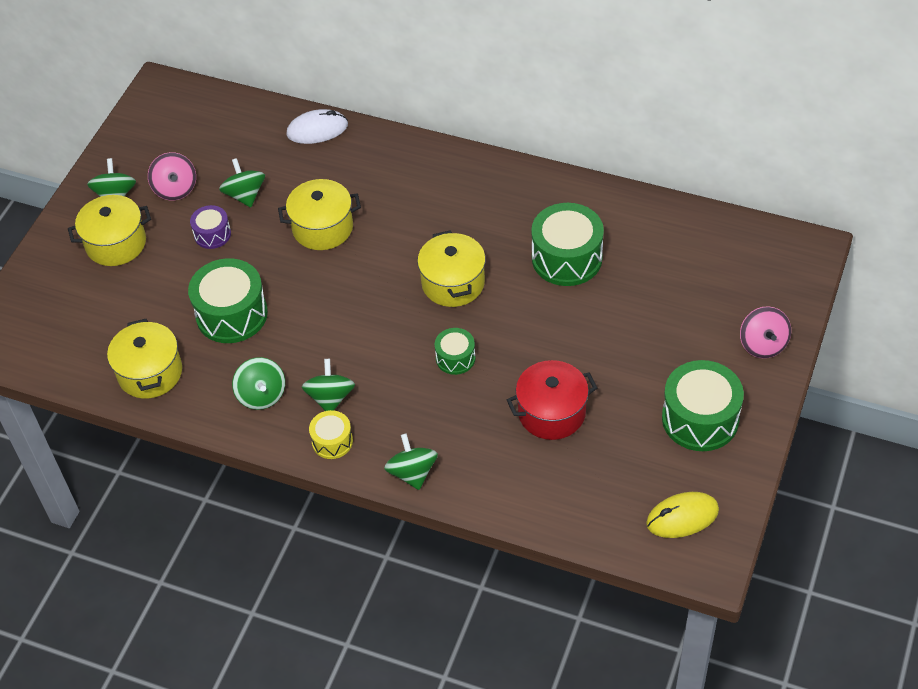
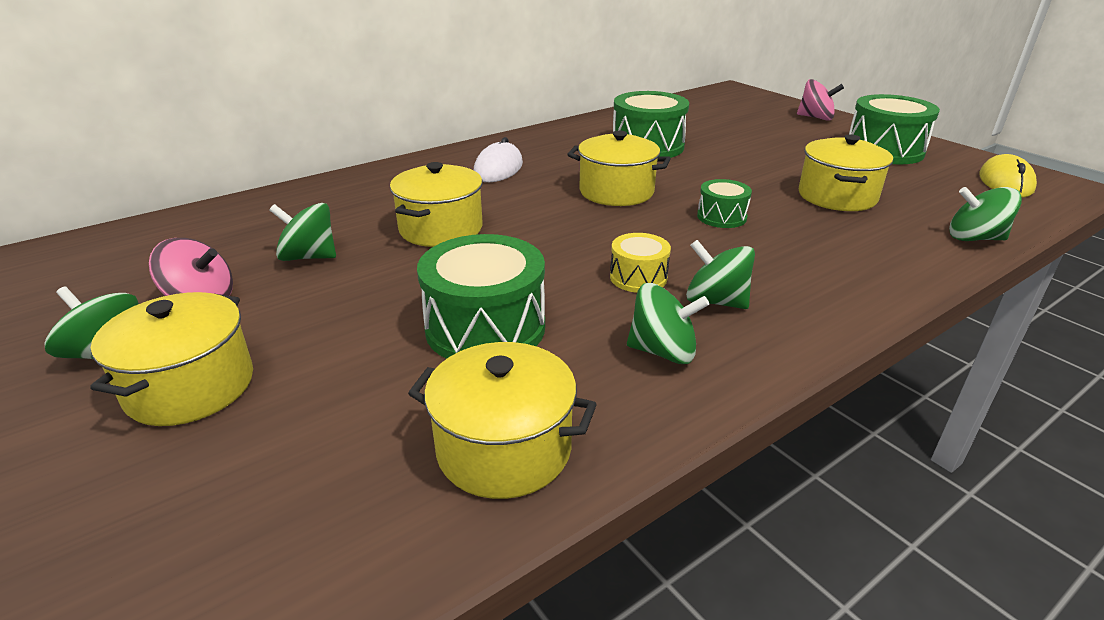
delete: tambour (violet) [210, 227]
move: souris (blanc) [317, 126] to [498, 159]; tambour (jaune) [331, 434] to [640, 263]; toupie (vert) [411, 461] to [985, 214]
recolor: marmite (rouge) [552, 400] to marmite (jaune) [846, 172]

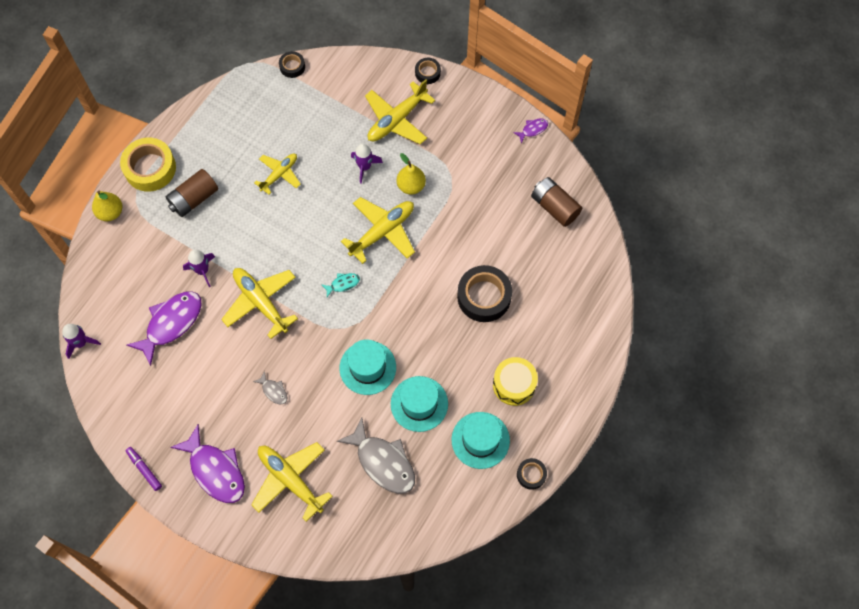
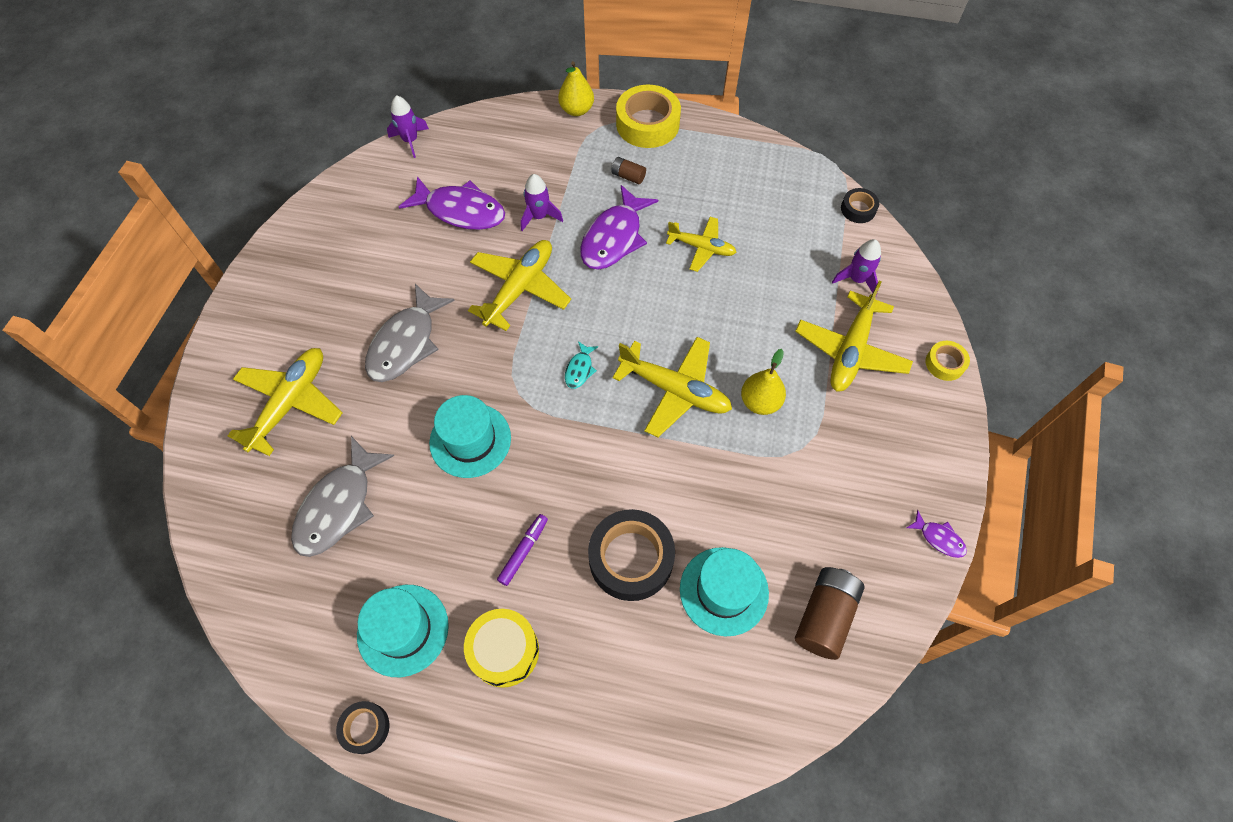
move: feutre (violet) [144, 469] to [522, 550]; poisson (violet) [207, 463] to [619, 227]; fusée (violet) [367, 164] to [856, 267]; chapeau (turquoise) [419, 404] to [724, 591]
recolor: ruban adhésif (noir) [428, 71] to ruban adhésif (jaune) [948, 361]
rotate: poisson (turquoise) [340, 285] = [581, 365] 60 degrees clockwise; avion (jaune) [400, 111] = [854, 336] 90 degrees counterclockwise
resize: pile (marron) [192, 193] = [628, 170] x0.52; poisson (gris) [270, 387] = [410, 333] x2.18

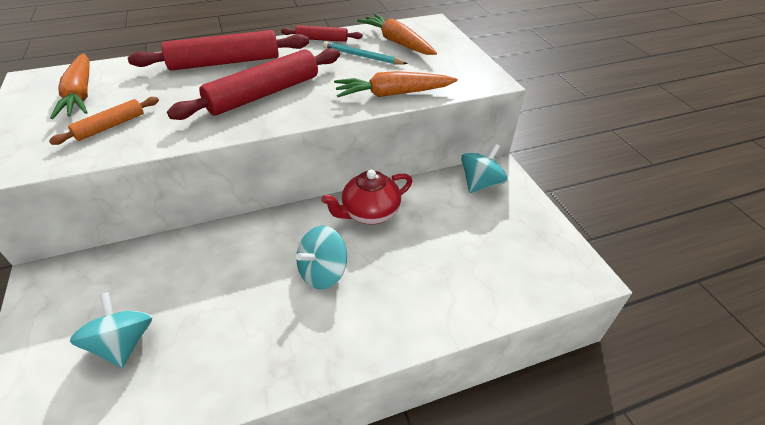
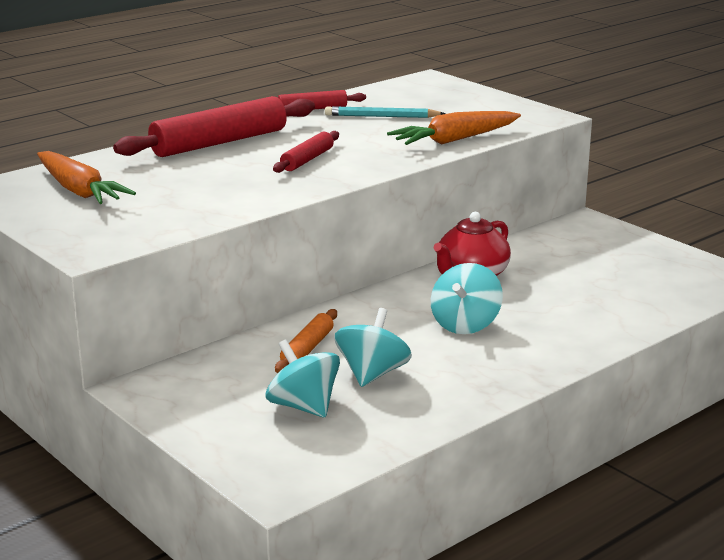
delete: carotte (orange) [397, 34]
move: rouleau à pâtisserie (orange) [104, 121] to [306, 341]; toupie (turquoise) [484, 168] to [373, 347]
resize: rouleau à pâtisserie (rouge) [253, 84] = [306, 152] x0.52

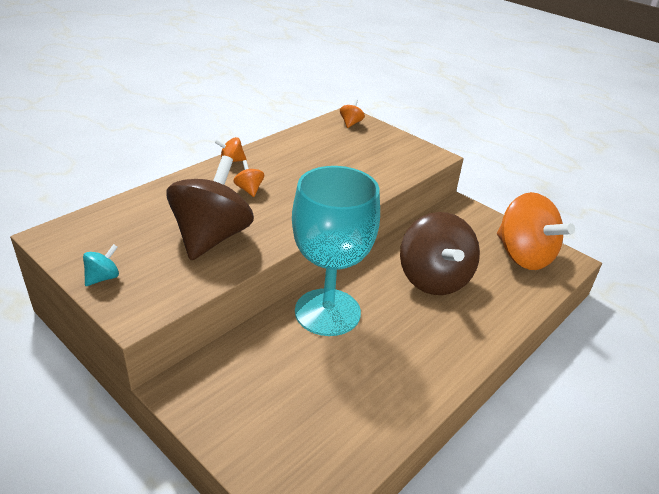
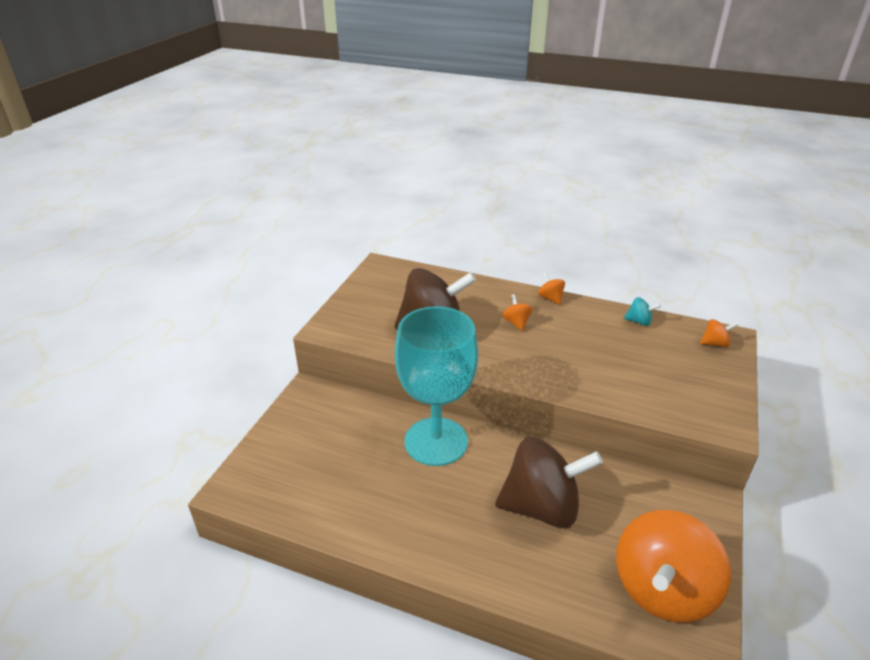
move: toupie (turquoise) [101, 265] to [642, 311]
rotate: toupie (orange) [248, 178] = [517, 312] 60 degrees counterclockwise; toupie (marron) [440, 253] = [549, 482] 150 degrees counterclockwise

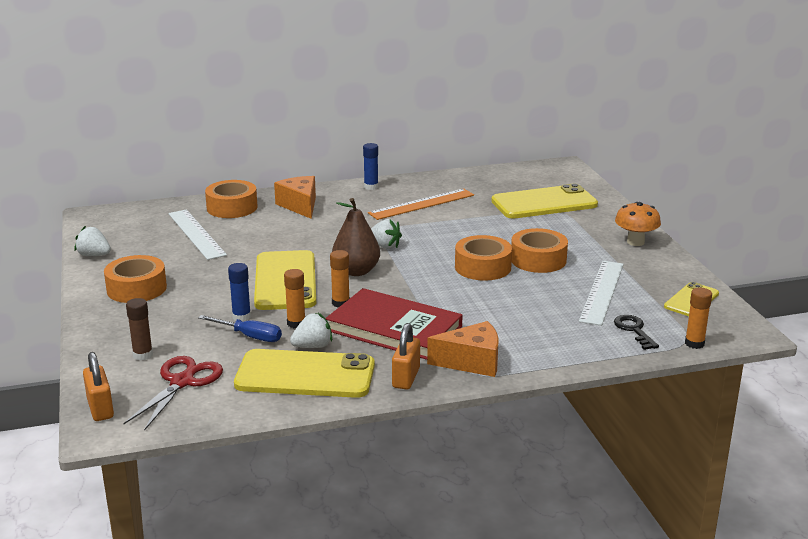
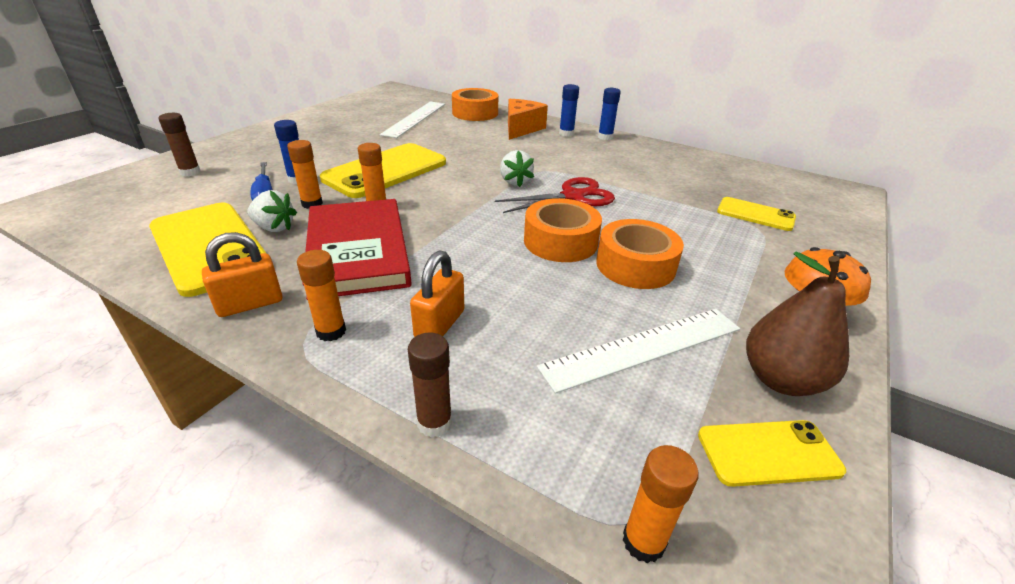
delete: fraise (blanc) [92, 241]; ruban adhésif (orange) [135, 279]; règle (orange) [421, 204]; clé (noir) [636, 332]
insert: bâton de colle (marron) [430, 385]; bâton de colle (bleu) [569, 110]
move: cadenas (orange) [98, 386] to [437, 294]; ciseaux (rouge) [173, 393] to [555, 195]; poire (marron) [356, 237] to [797, 323]
replace: fromage (orange) [463, 349] to bâton de colle (orange) [321, 295]
resize: téléphone (jaune) [544, 201] = [756, 214] x0.54

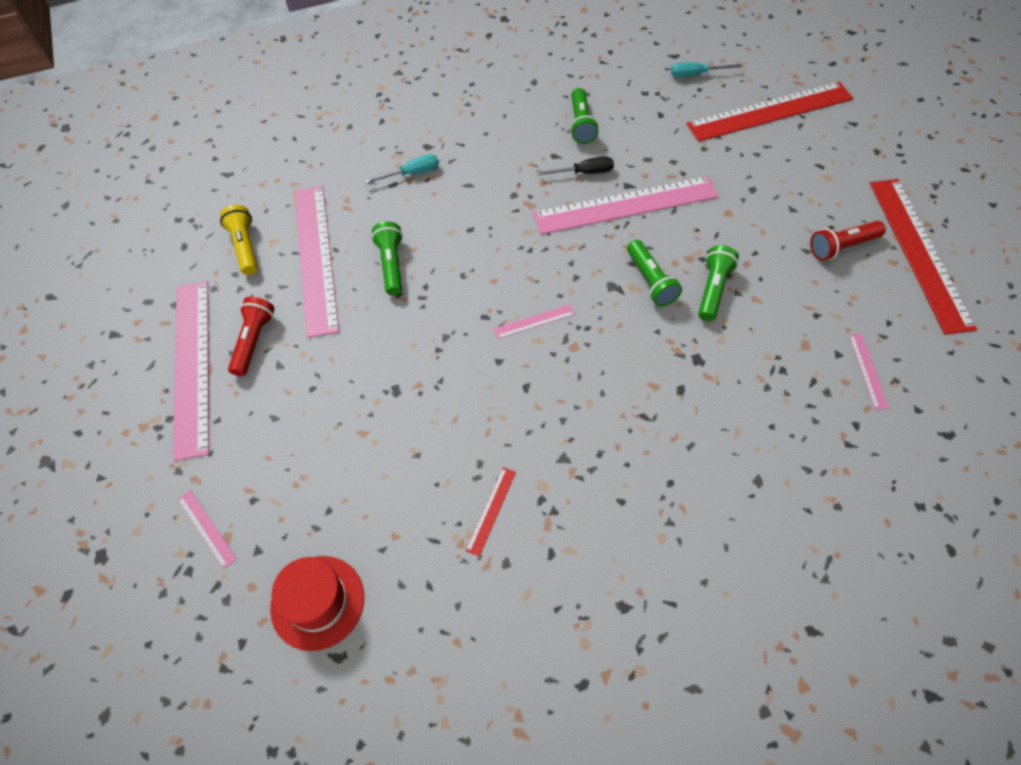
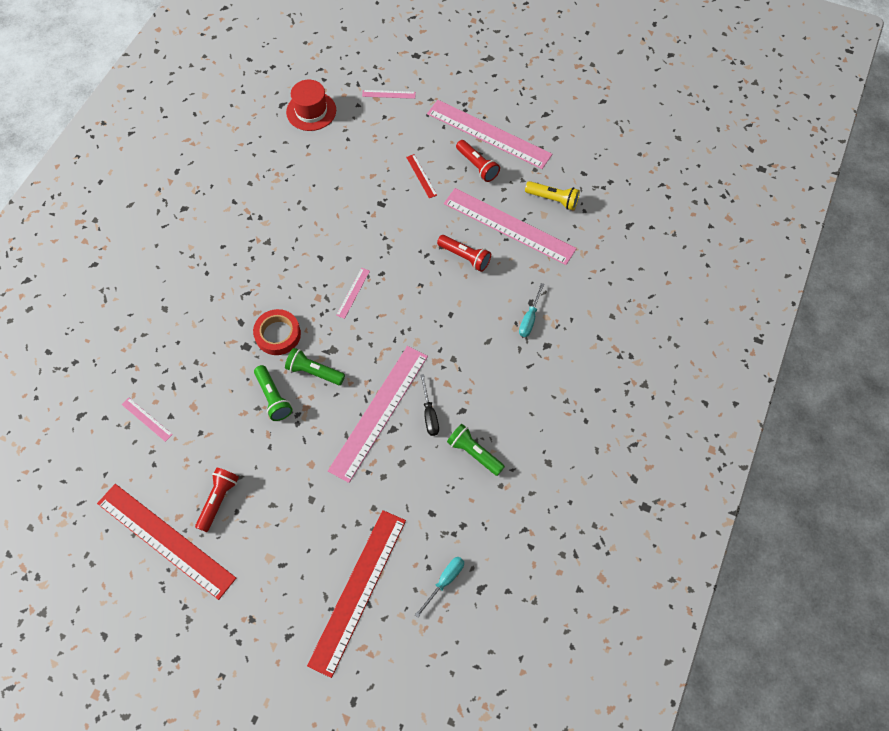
insert: ruban adhésif (rouge) [277, 332]
move: règle (rouge) [490, 512] to [421, 176]
recolor: lampe de poche (vert) [387, 259] to lampe de poche (rouge) [464, 253]
rotate: tournevis (noir) [575, 166] = [429, 405] 45 degrees counterclockwise

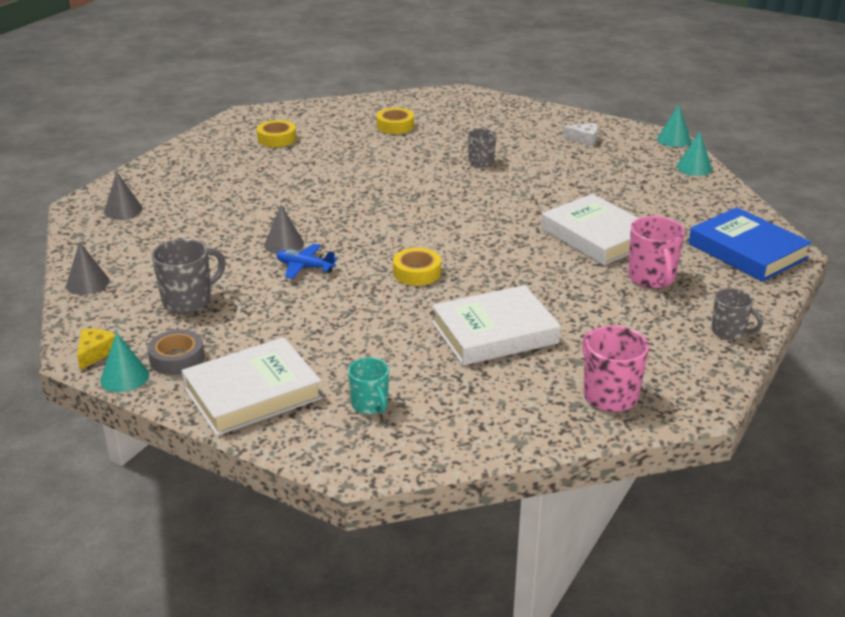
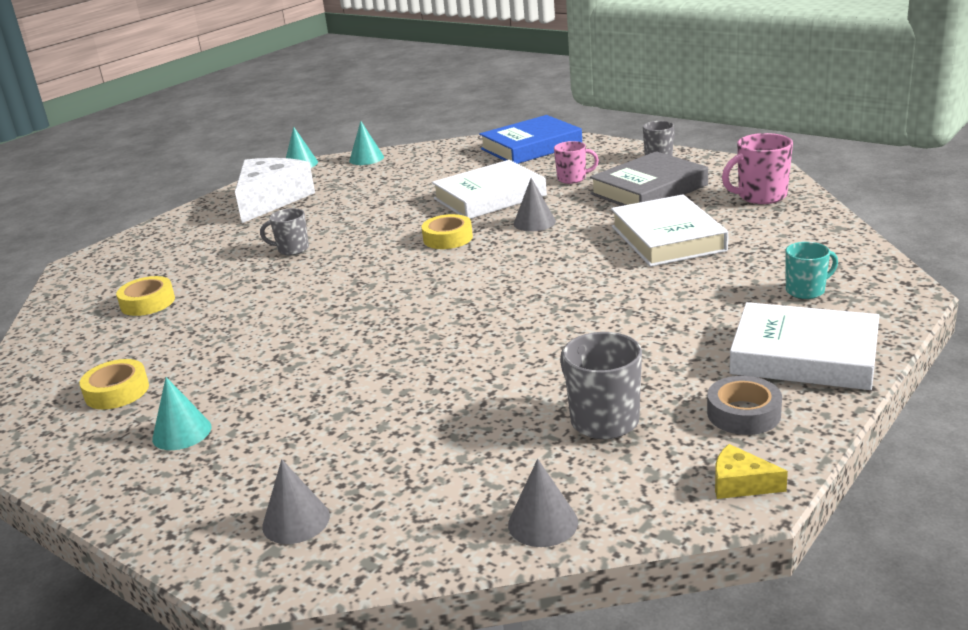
delete: avion (bleu) [307, 261]
insert: livre (gris) [649, 178]
move: cône (turquoise) [124, 362] to [181, 413]; cône (gris) [284, 229] to [535, 204]; ruban adhésif (jaune) [417, 267] to [447, 231]
rotate: livre (blanc) [251, 386] = [804, 346] 45 degrees counterclockwise
resize: fromage (blanc) [580, 134] = [275, 190] x2.33; tasse (rose) [656, 252] = [576, 162] x0.66

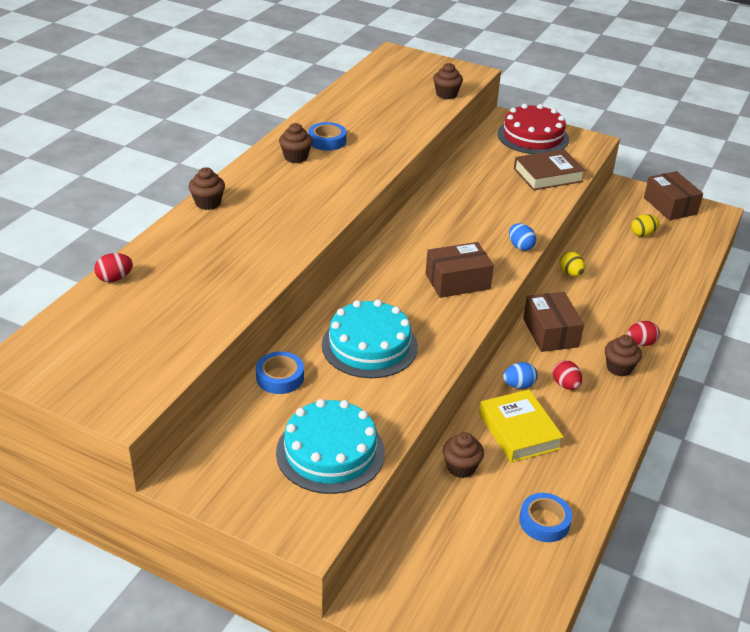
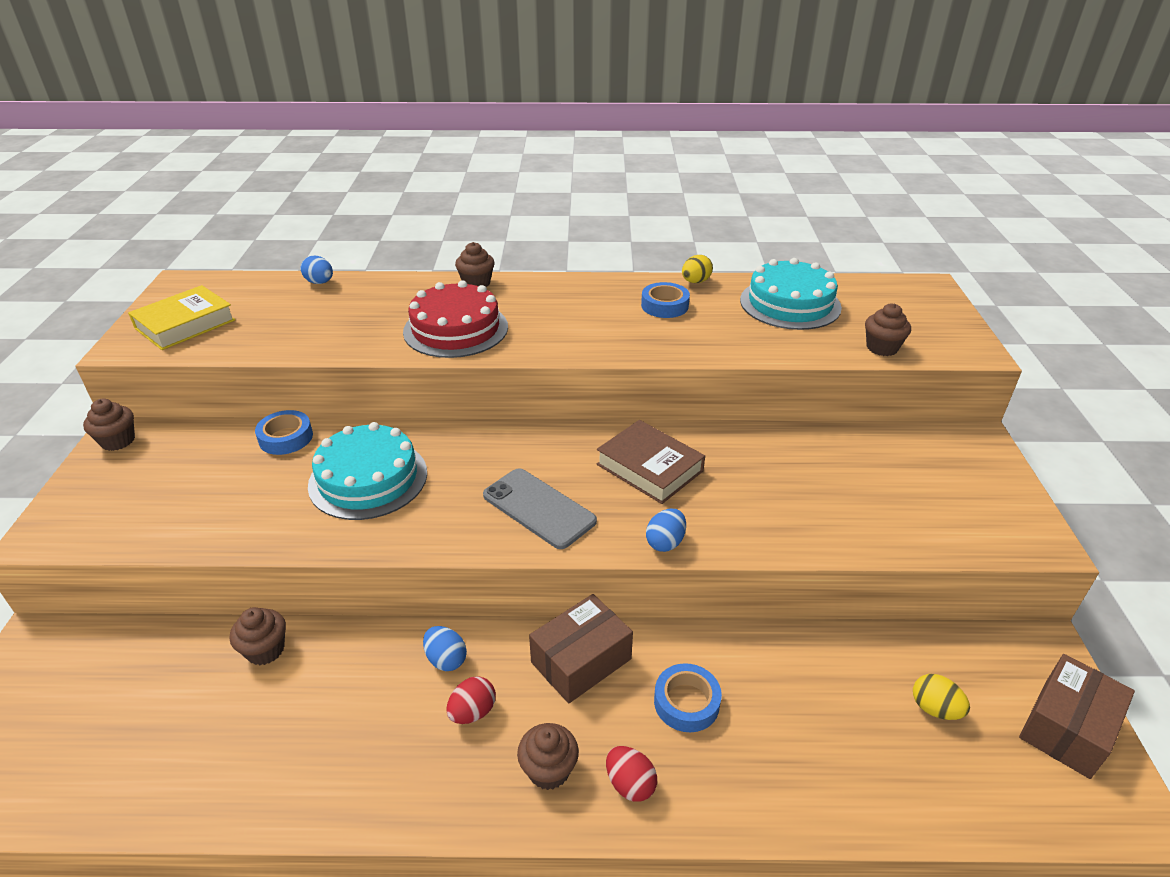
move: gâteau (turquoise) [330, 446] to [791, 294]; muffin (marron) [296, 143] to [109, 424]; livre (jaune) [521, 426] to [181, 317]; gâteau (rouge) [533, 129] to [455, 319]; livre (marron) [550, 169] to [651, 462]; ruban adhésif (bleu) [545, 517] to [688, 697]; œuf (jaune) [572, 264] to [697, 269]
replace: boîte (marron) [459, 270] to téléphone (gris) [540, 508]
recolor: œuf (rouge) [113, 267] to œuf (bleu) [317, 270]

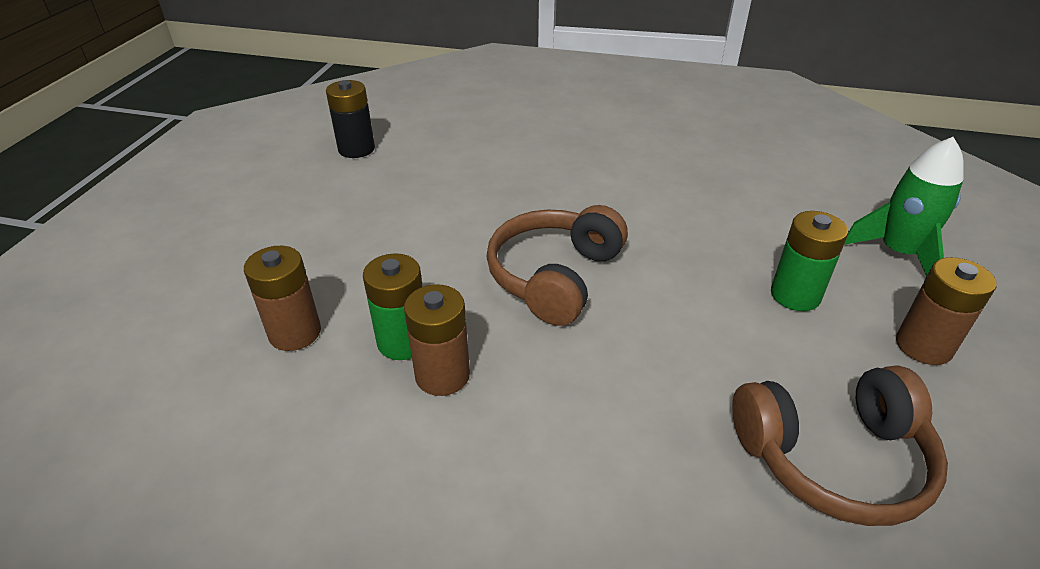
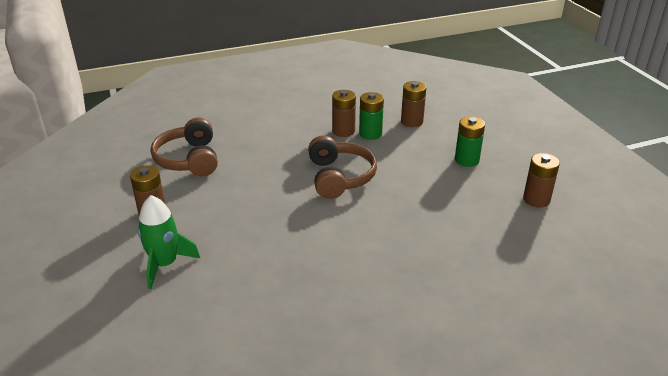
move: pile (vert) [809, 261] to [470, 141]
recolor: pile (noir) [350, 119] to pile (marron) [541, 180]
rotate: casque audio (marron) [840, 445] = [184, 147] 60 degrees counterclockwise

